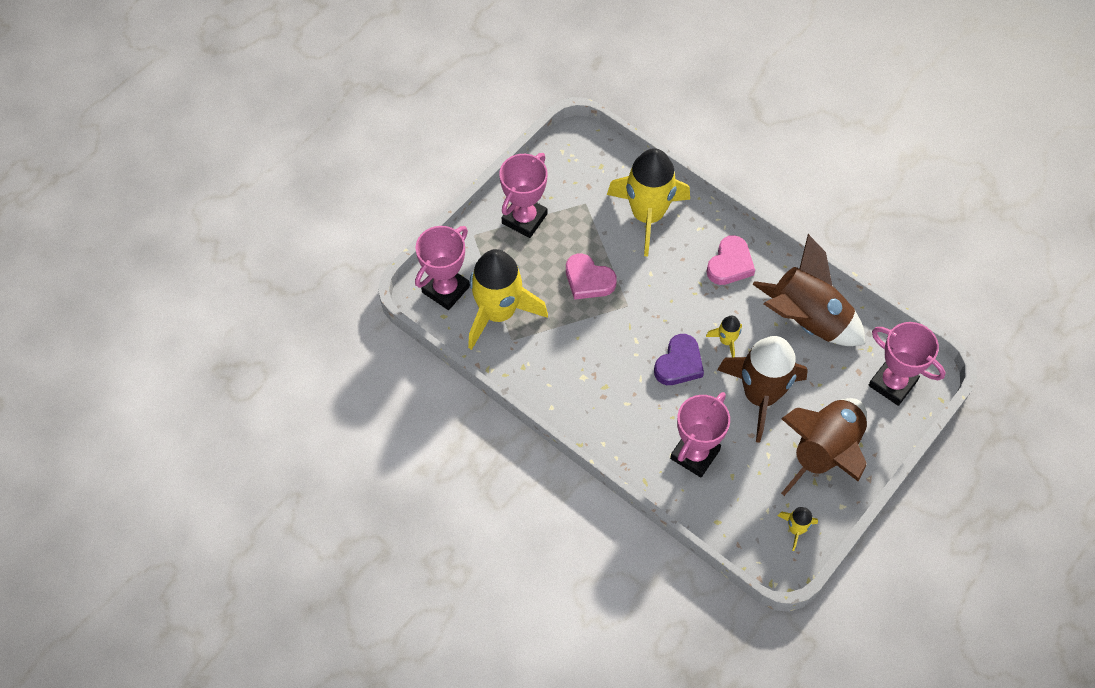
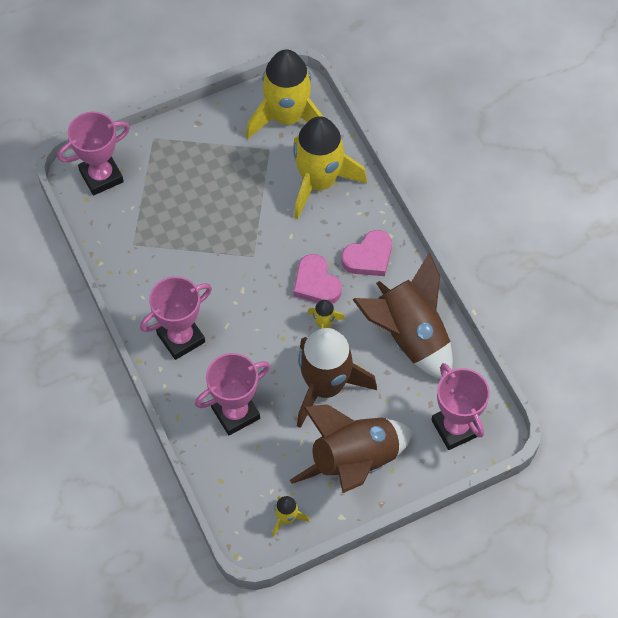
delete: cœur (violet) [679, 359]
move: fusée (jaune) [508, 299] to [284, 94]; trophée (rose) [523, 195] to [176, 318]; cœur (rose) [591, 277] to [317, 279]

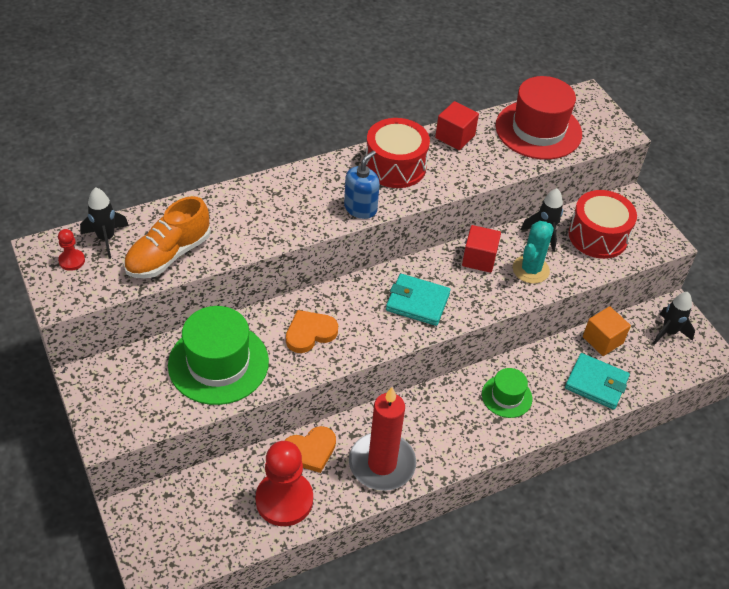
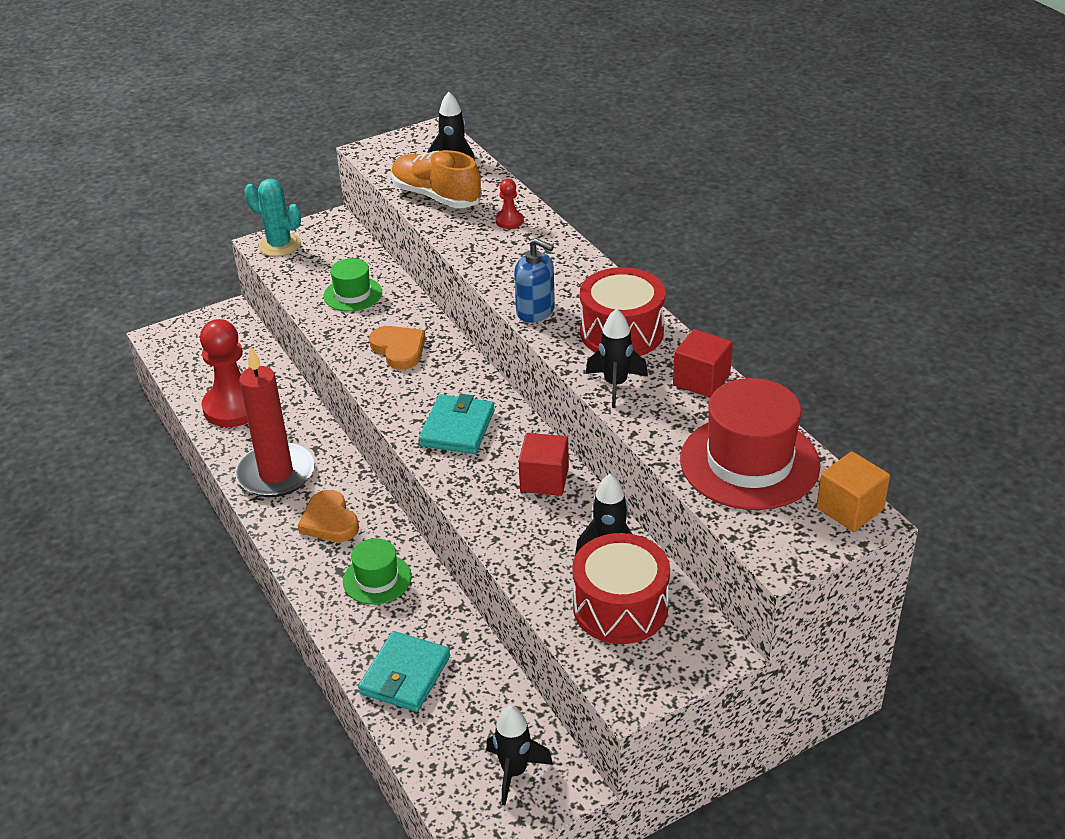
insert: fusée (noir) [617, 358]
move: pion (rouge) [71, 250] to [510, 204]; cœur (orange) [310, 449] to [328, 516]; cactus (turquoise) [533, 252] to [272, 218]; cube (orange) [607, 331] to [853, 491]
resize: chapeau (vert) [218, 355] = [352, 285] x0.54

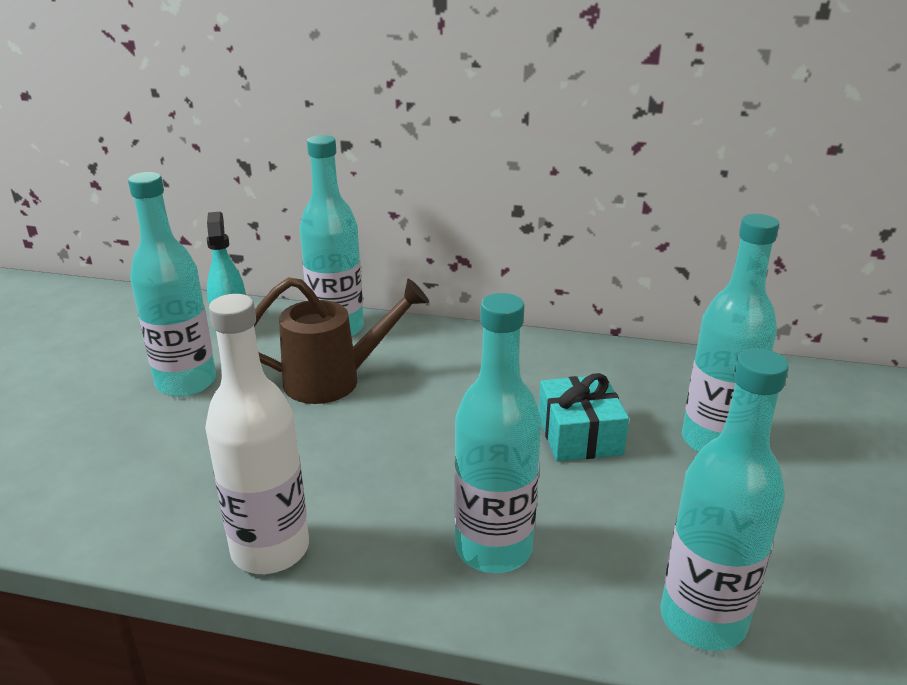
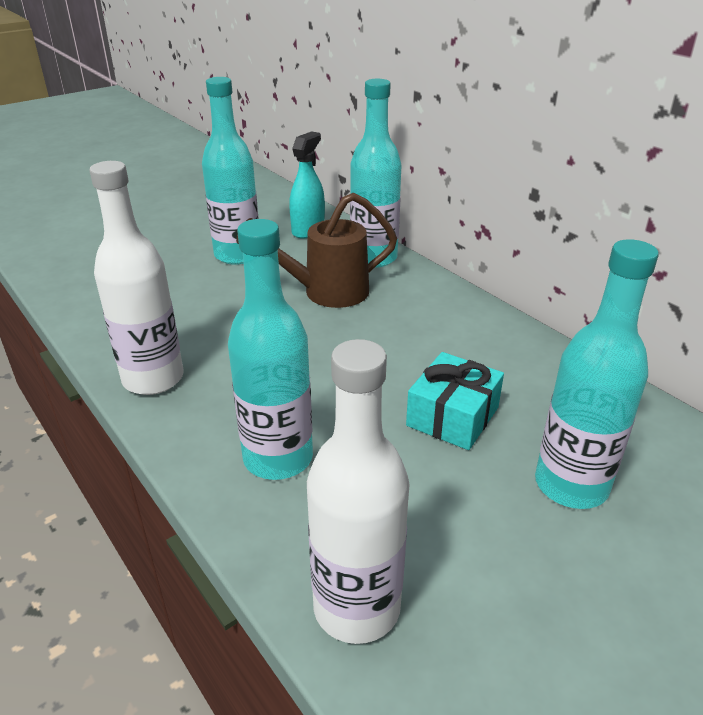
recolor: bouteille (turquoise) [724, 499] to bouteille (blanc) [358, 491]
rotate: arrosoir (marron) [341, 340] = [316, 250] 135 degrees clockwise

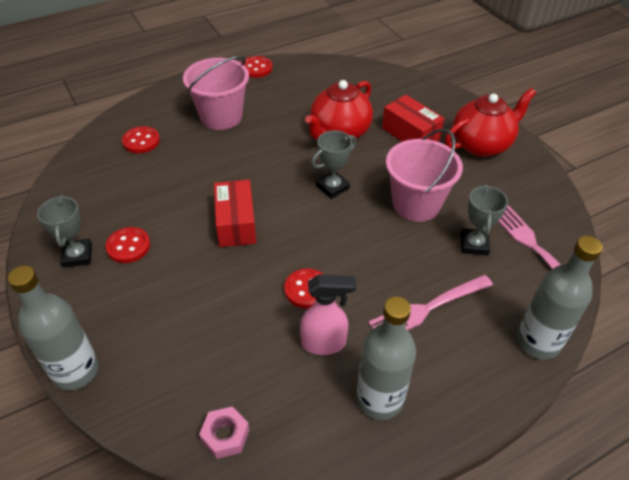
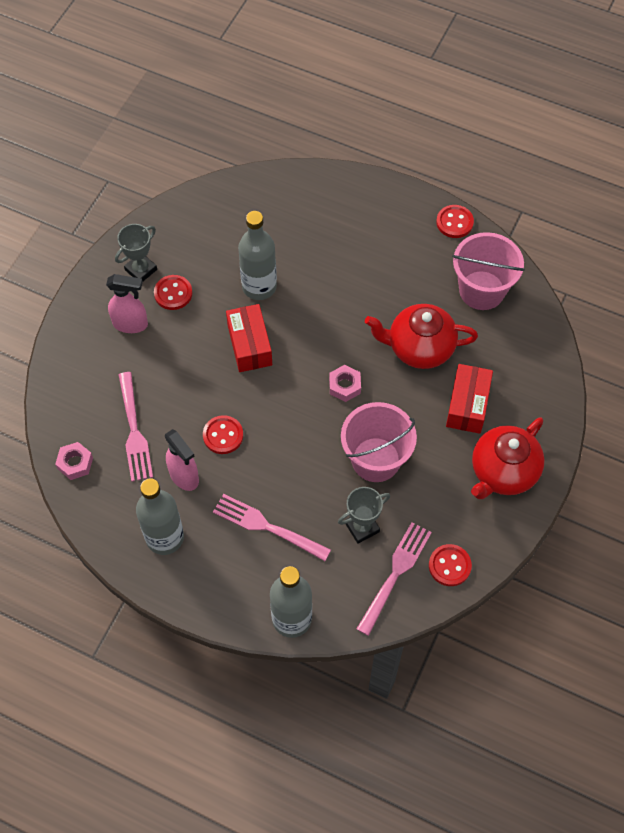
insert: vaporisateur (rose) [127, 303]; fourchette (rose) [136, 427]
move: bouteille (gris) [53, 328] to [257, 255]; bouton (rouge) [141, 139] to [450, 565]; seau (rose) [216, 93] to [488, 271]
replace: trophée (gris) [333, 164] to écrou (rose) [345, 383]
rotate: boîte (rouge) [235, 213] = [249, 338] 60 degrees counterclockwise; théière (rouge) [490, 122] = [508, 458] 105 degrees clockwise

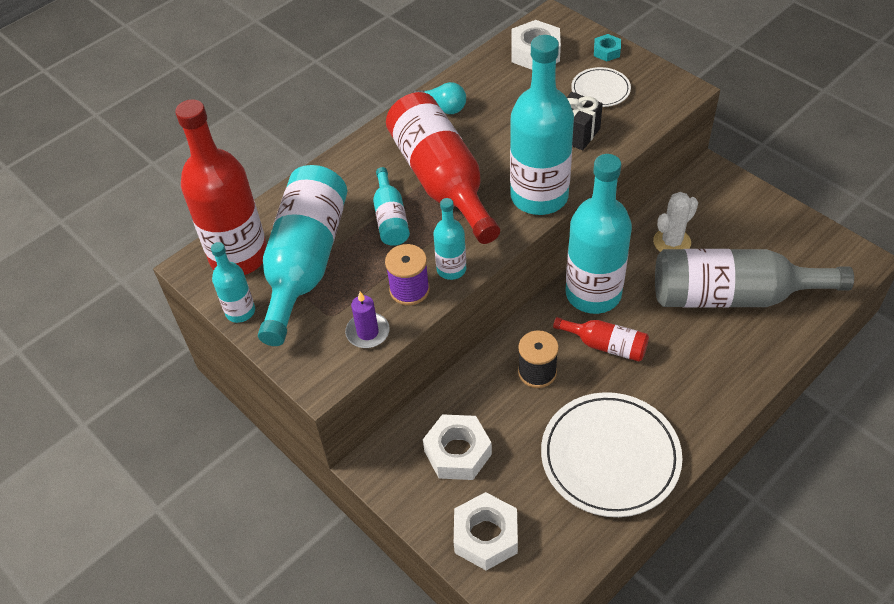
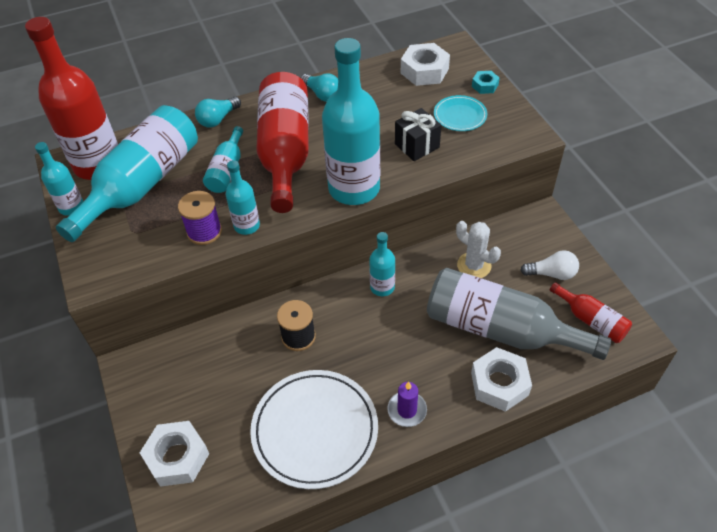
insert: ampoule (turquoise) [218, 111]; ampoule (blanc) [549, 265]
move: bougie (violet) [367, 320] to [407, 404]; écrou (blanc) [457, 447] to [501, 379]; bouteille (rouge) [601, 339] to [591, 312]
recolor: assiette (blanc) [601, 87] to assiette (turquoise) [460, 113]
rotate: cactus (blanc) [675, 222] = [478, 249] 60 degrees clockwise
resize: bouteille (turquoise) [599, 234] = [382, 264] x0.49

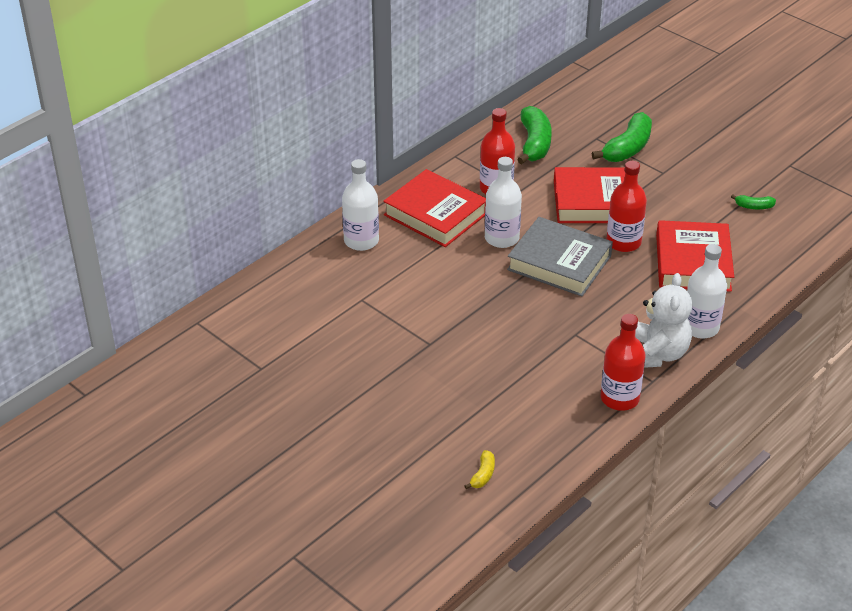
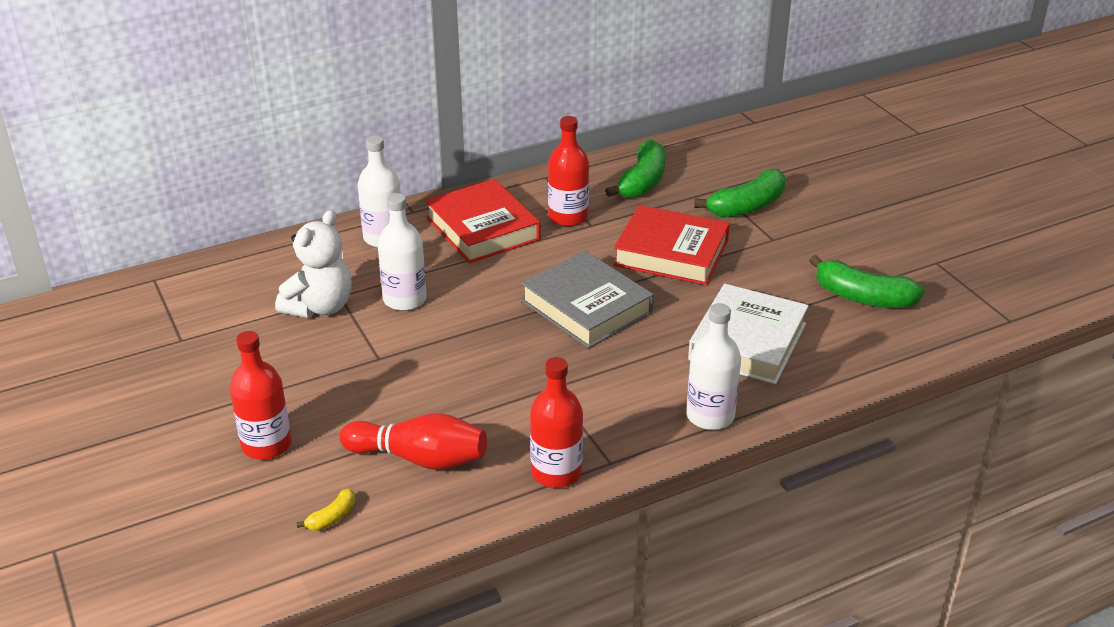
insert: quille (rouge) [413, 441]
move: bouteille (blanc) [503, 202] to [402, 252]; bouteille (rouge) [626, 206] to [260, 395]; ours en peluche (blanc) [664, 320] to [313, 264]
recolor: livre (rouge) [695, 256] to livre (blanc) [748, 334]
resize: banane (vert) [753, 201] = [867, 281] x2.09

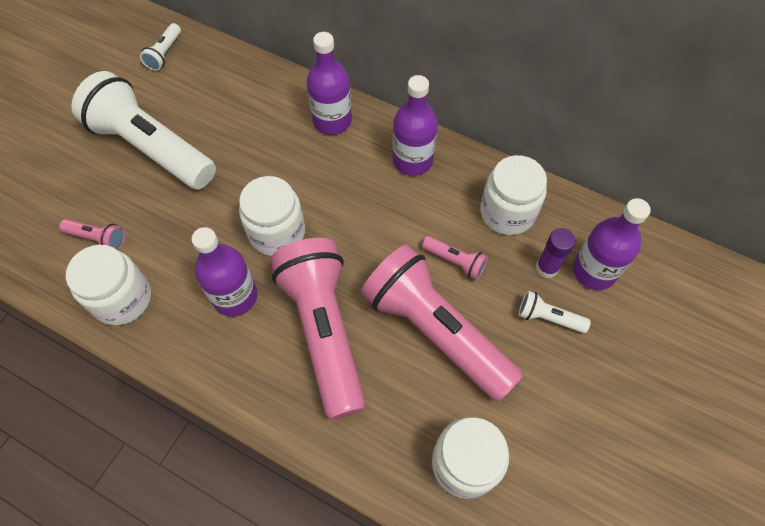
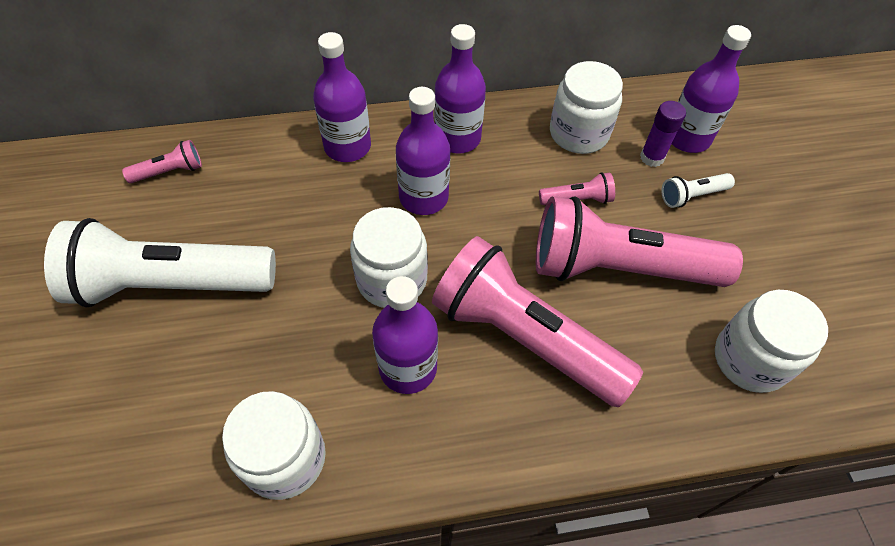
delete: lampe de poche (blanc) [160, 47]
insert: bouteille (violet) [423, 151]
move: lampe de poche (rose) [92, 234] to [162, 161]

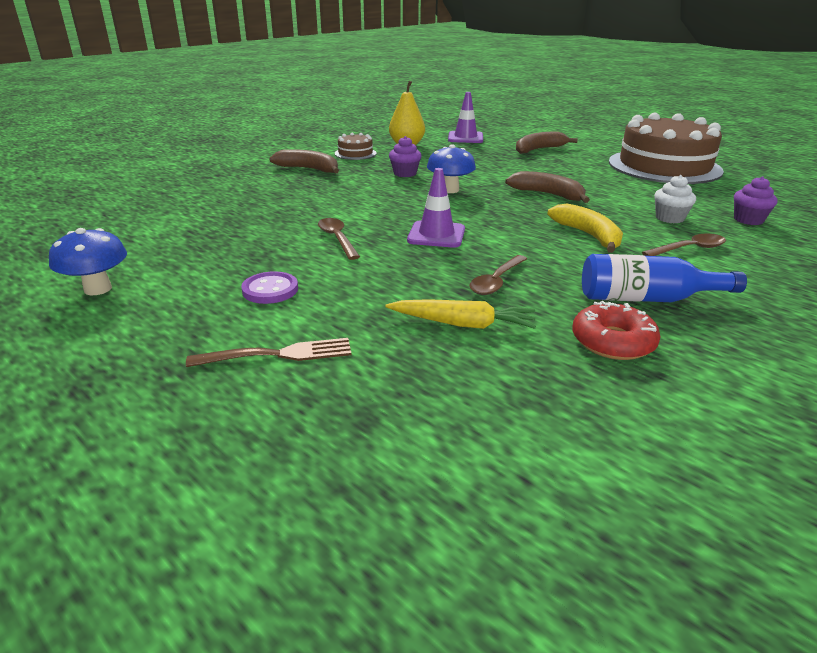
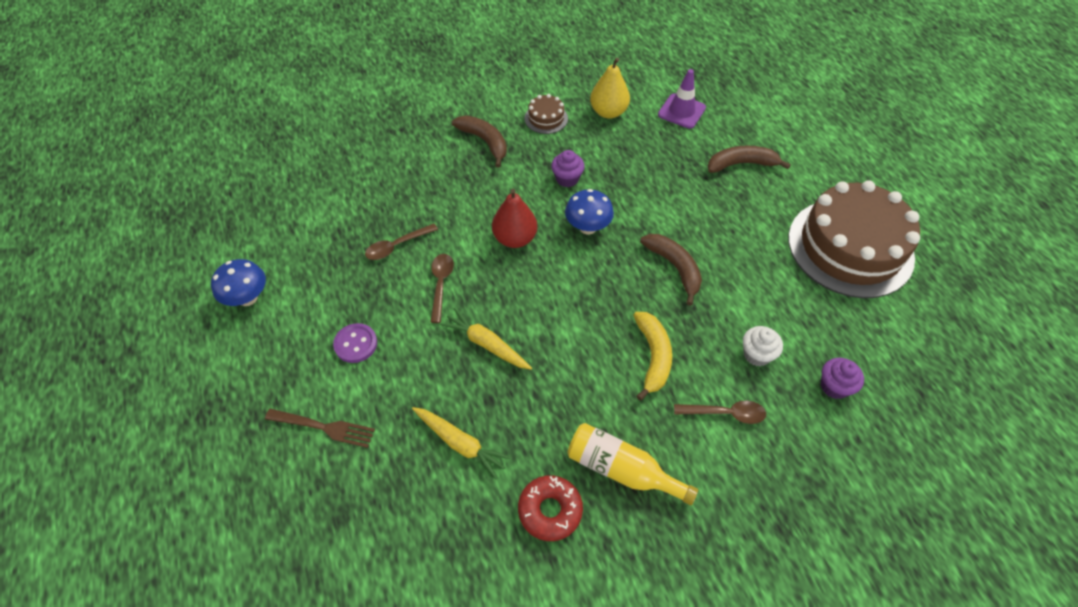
delete: cône de chantier (violet) [436, 208]
insert: carotte (jaune) [486, 339]; poire (rouge) [514, 218]
move: cuillère (marron) [498, 275] to [401, 242]
recolor: bouteille (bleu) [664, 278] to bouteille (jaune) [632, 464]

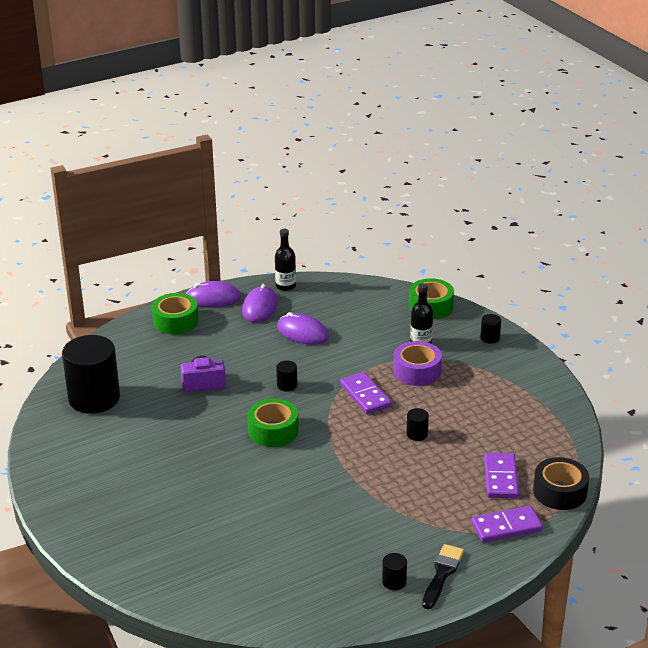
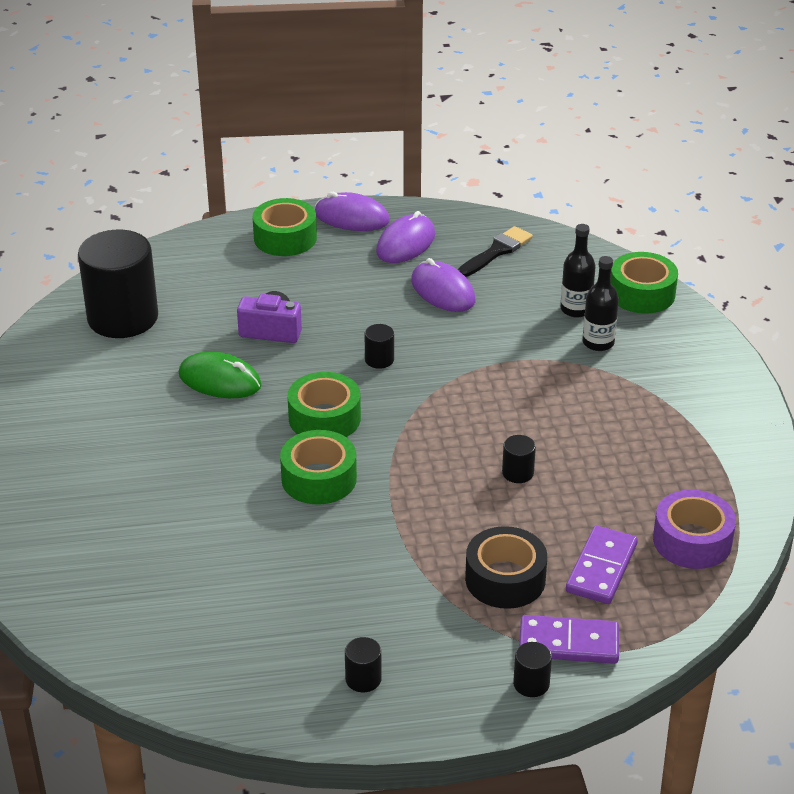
delete: domino (violet) [365, 393]
insert: souris (vert) [220, 374]; ruban adhésif (vert) [318, 467]
move: bouteille (noir) [285, 260] to [578, 271]; ruban adhésif (violet) [417, 363] to [694, 529]; pinceau (noir) [443, 576] to [495, 251]; cylindre (noir) [490, 329] to [532, 669]; ruban adhésif (noir) [561, 483] to [506, 567]

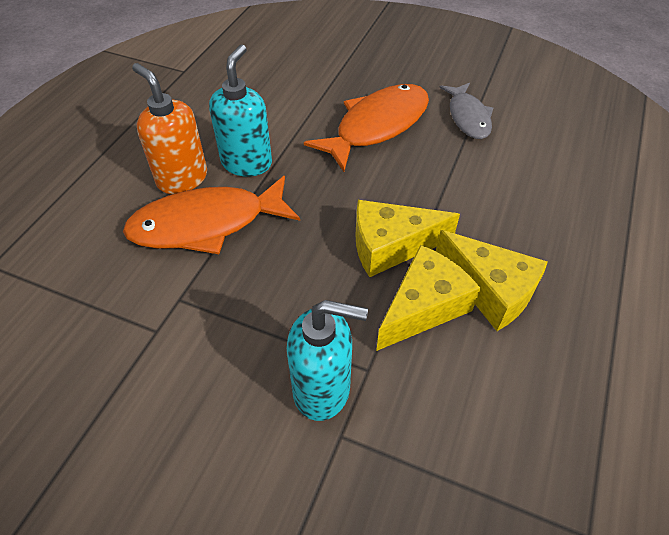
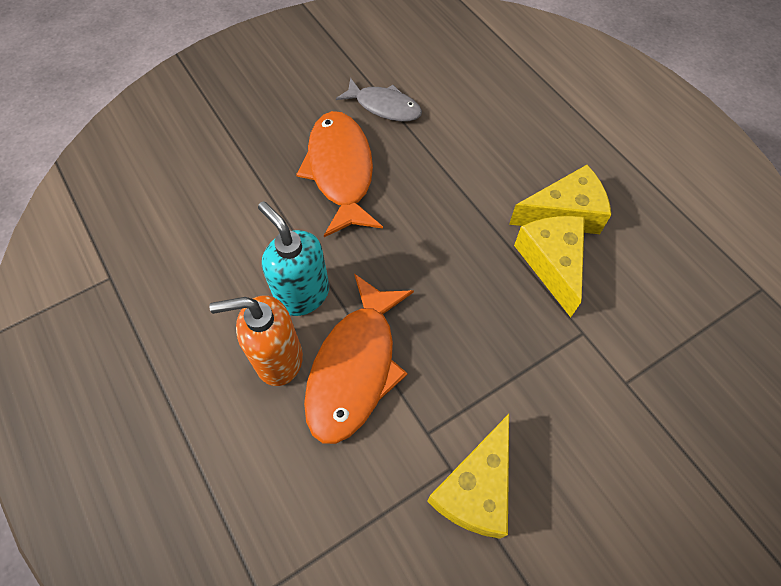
delete: distributeur de savon (turquoise) [327, 360]
move: fromage (jaune) [408, 238] to [468, 476]

